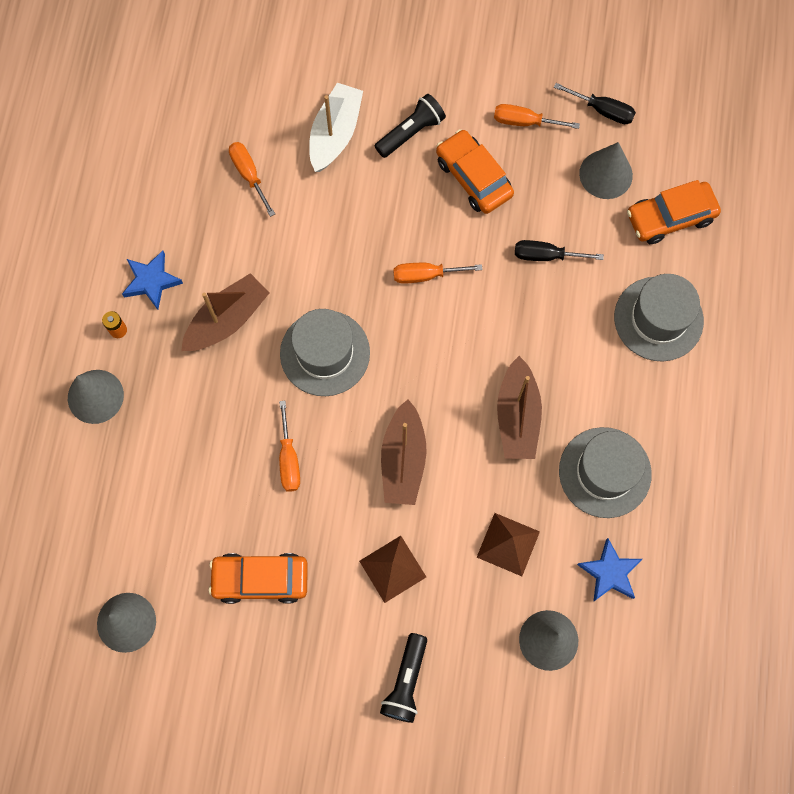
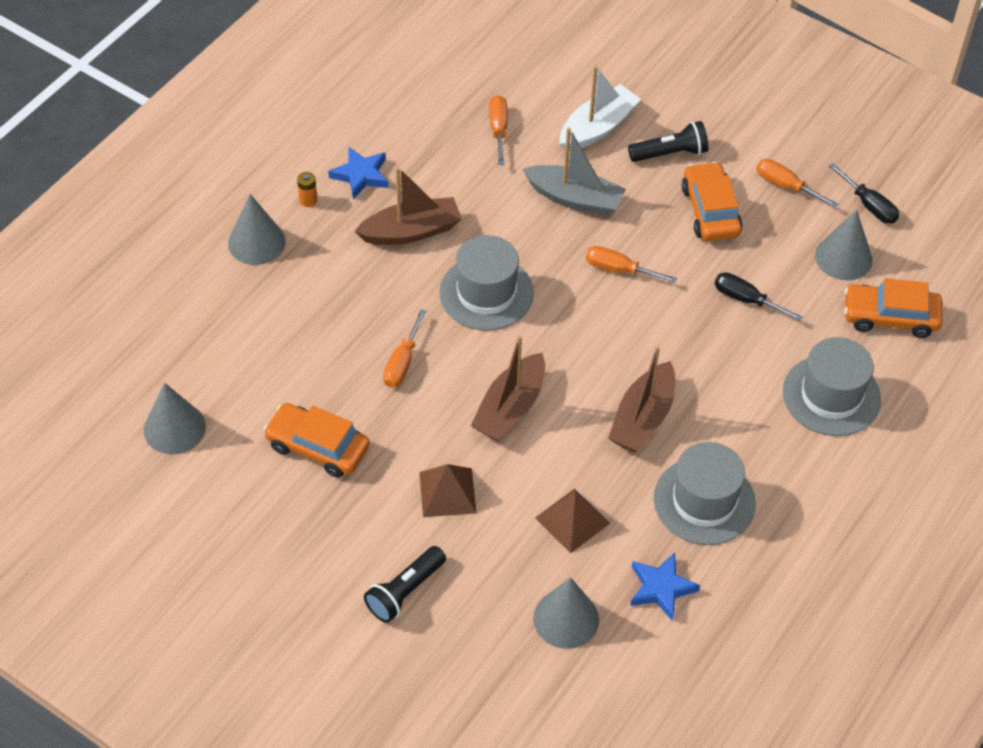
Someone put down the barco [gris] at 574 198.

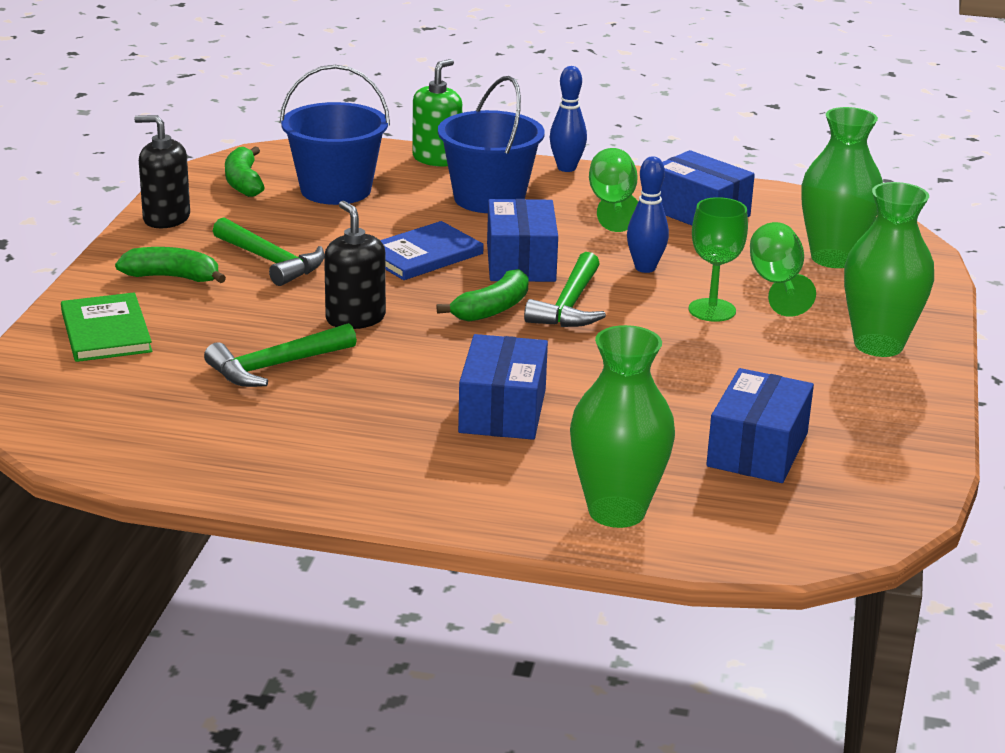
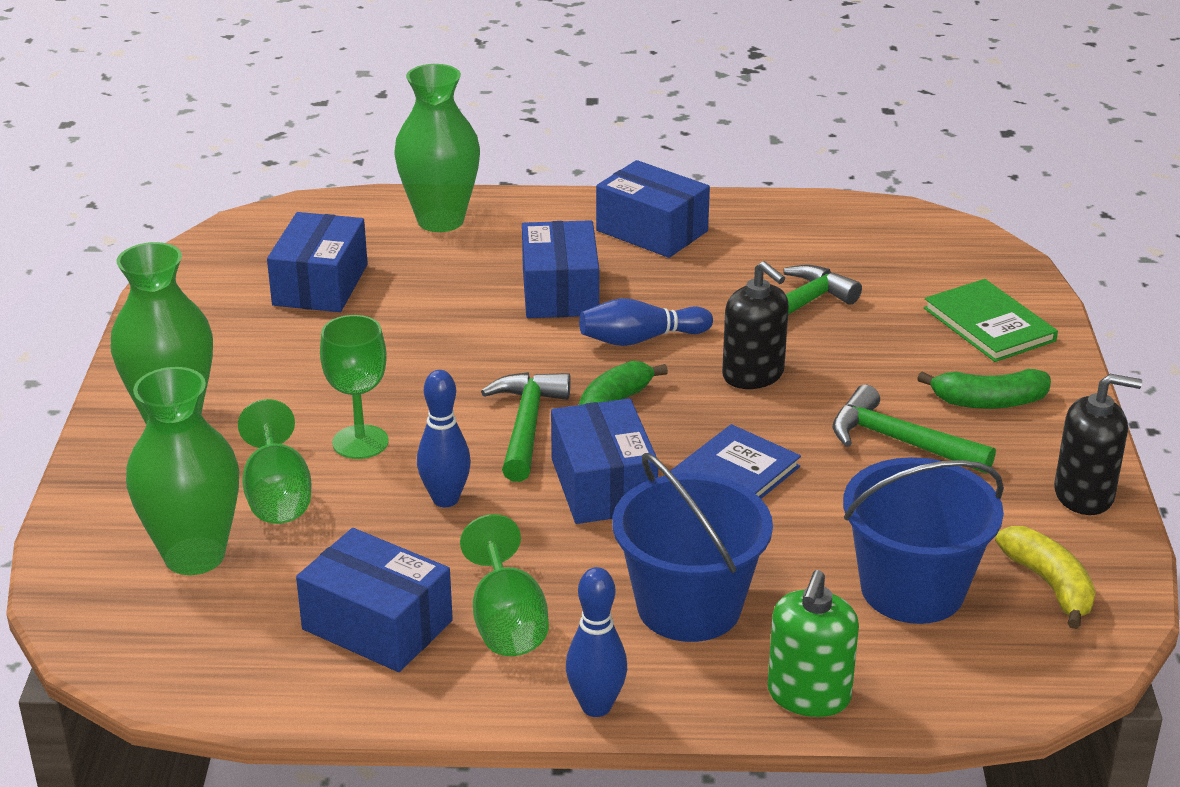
Someone put down the bolo [azul] at 640 339.
Someone put down the caja [azul] at 652 231.
Someone repainted the plátano [verde] at 243 182, which became the plátano [amarillo] at 1049 584.

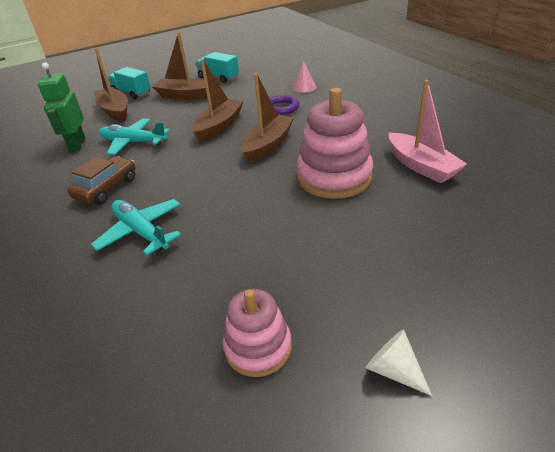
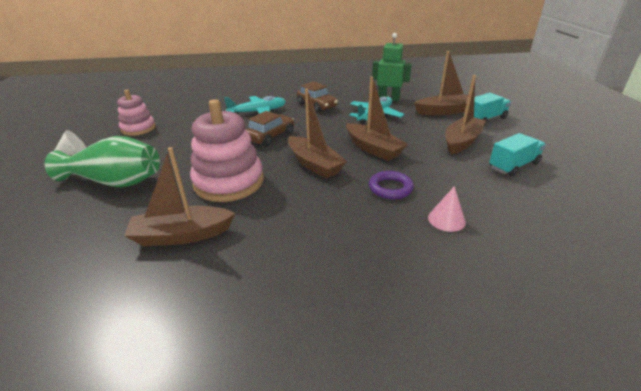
Someone put down the florero [verde] at 115 182.
Someone repainted the barco [rosa] at 421 166, which became the barco [marrón] at 182 235.
Someone put down the coche [marrón] at 270 136.

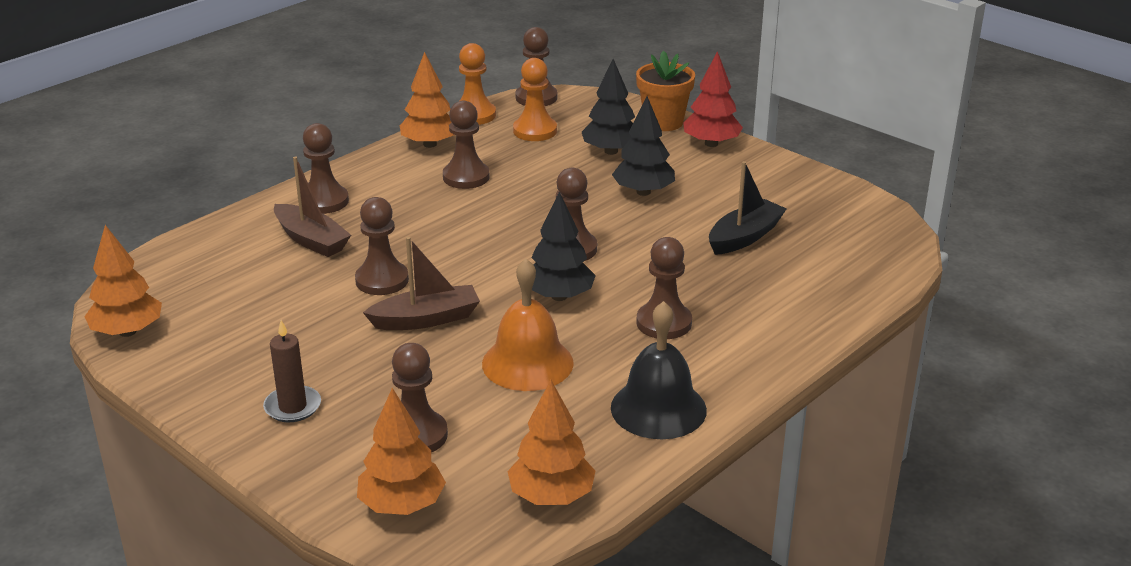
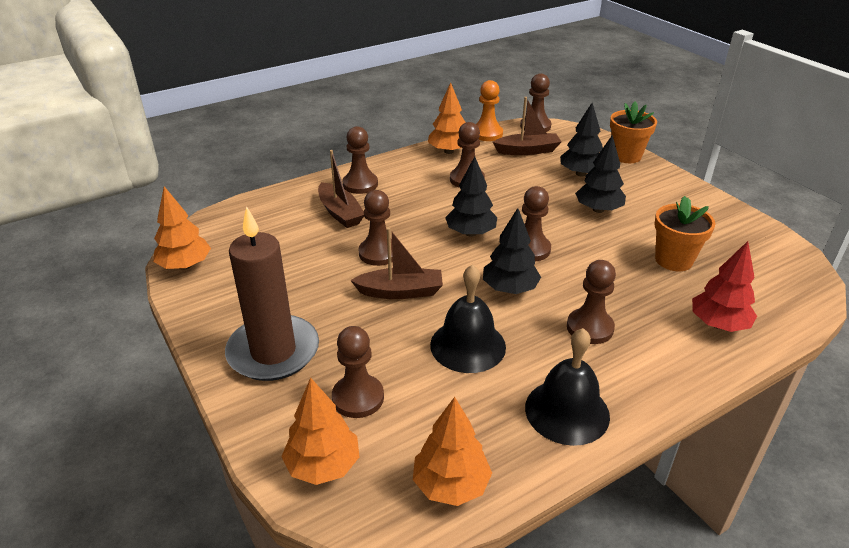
Someone scaled the vela [marrón] at 292 407 by 2.03.
Someone repainted the campana [naranja] at 527 363, which became the campana [negro] at 468 345.
Someone put down the árbol [negro] at 470 233.
Someone swapped the peón [naranja] at 535 131 for the barco [marrón] at 527 151.
Someone swapped the barco [negro] at 744 237 for the maceta [naranja] at 673 260.
Someone carried the árbol [rojo] from 711 143 to 718 324.

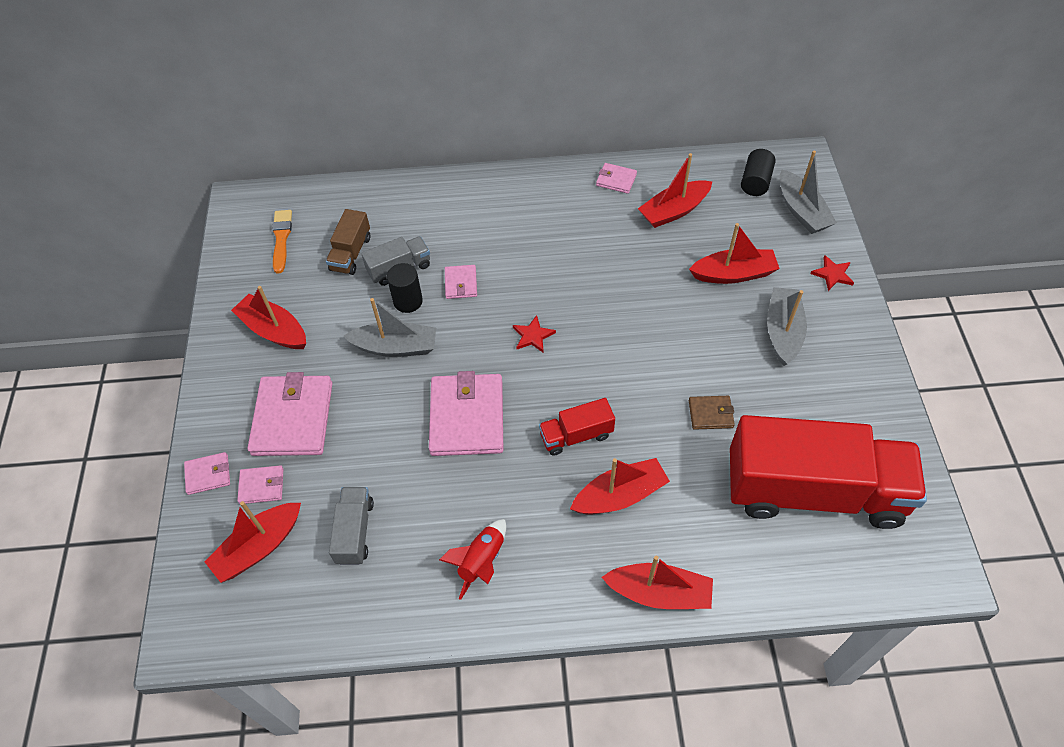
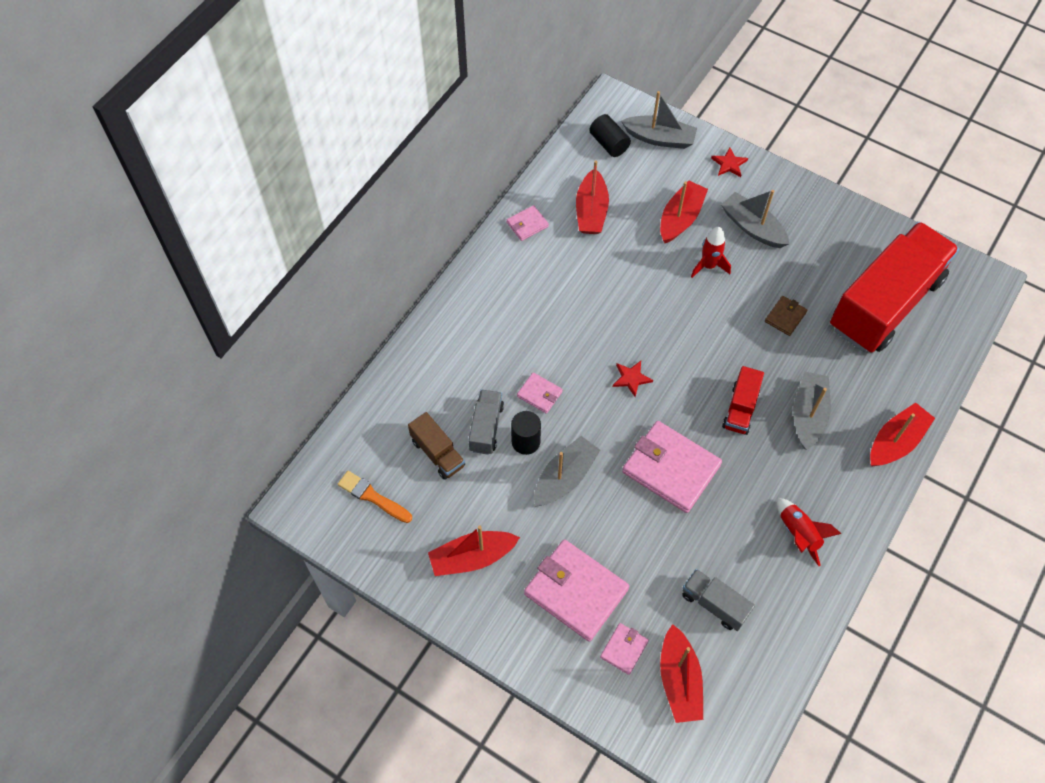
Someone put down the cohete [rojo] at 708 266.
Someone repainted the barco [rojo] at 619 495, which became the barco [gris] at 808 415.
Someone took away the cartera [rosa] at 208 474.

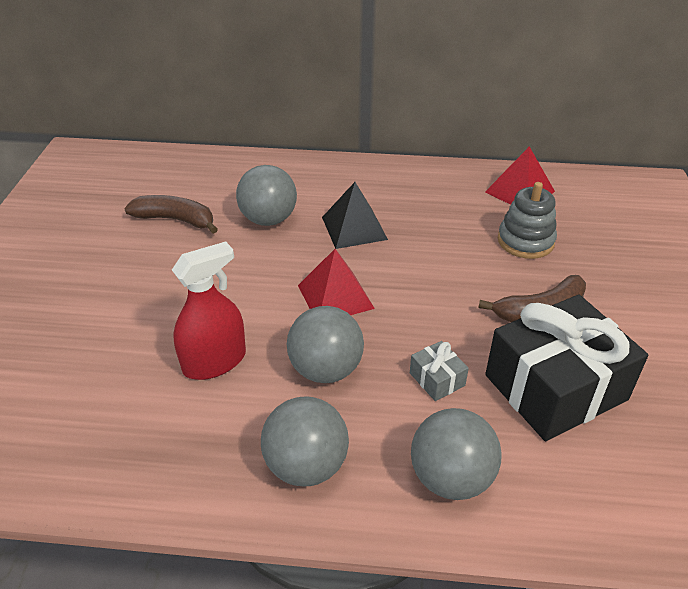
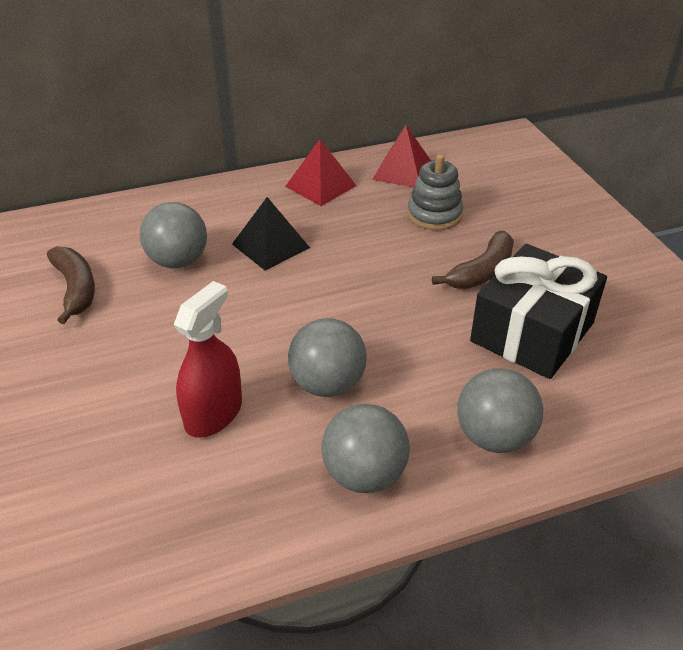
Someone rotated the plátano [marrón] at 176 220 by 75 degrees clockwise.
Someone carried the pirámide [rojo] from 335 296 to 321 186.
Someone took away the regalo [gris] at 437 379.

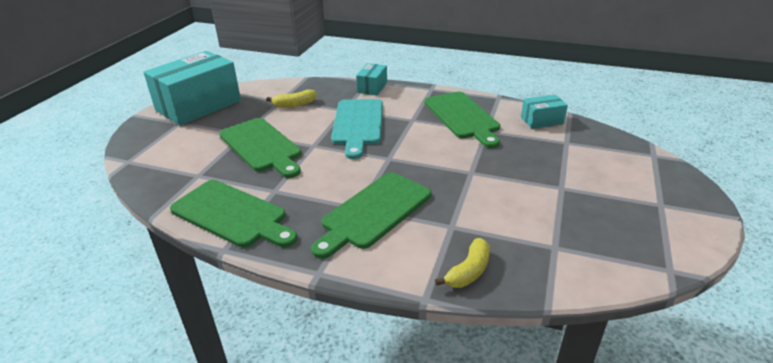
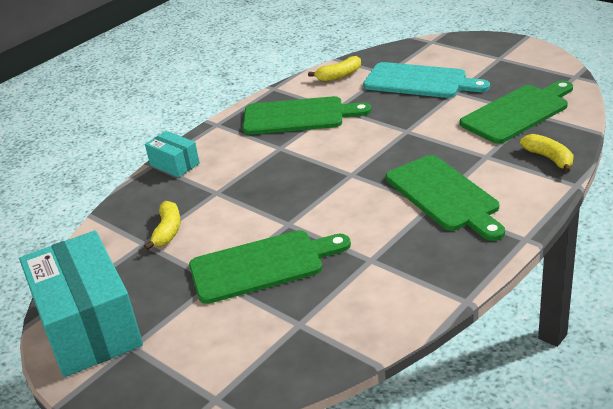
Someone swapped the caja [turquesa] at 542 120 for the plátano [amarillo] at 339 76.
Someone carried the tabla de cortar [turquesa] from 358 124 to 419 81.
Someone carried the tabla de cortar [verde] from 232 215 to 518 112.

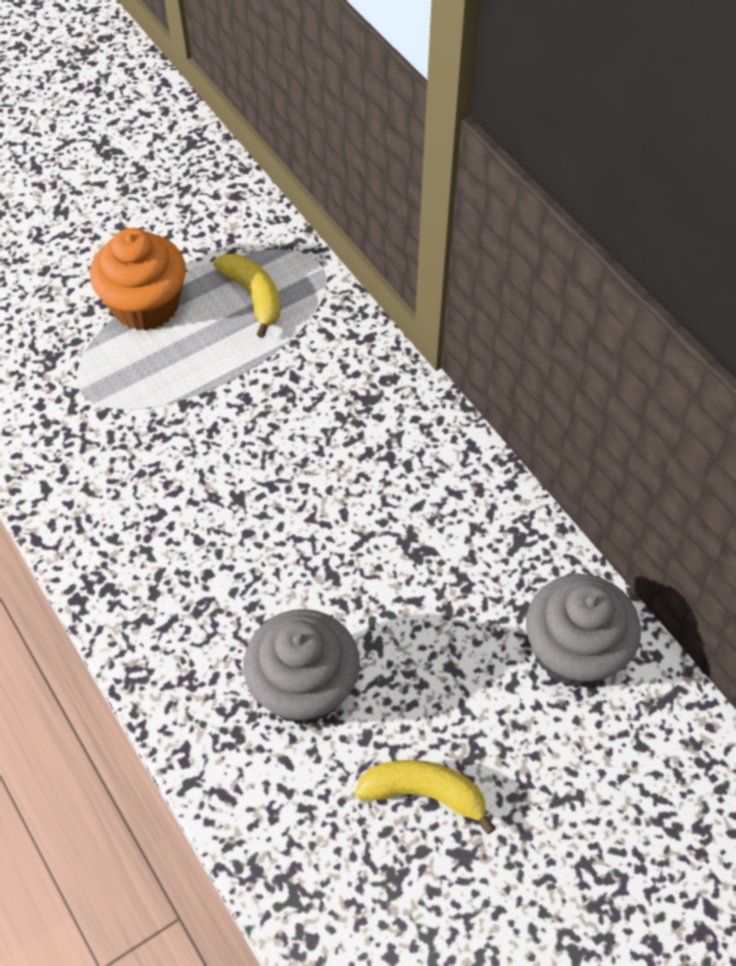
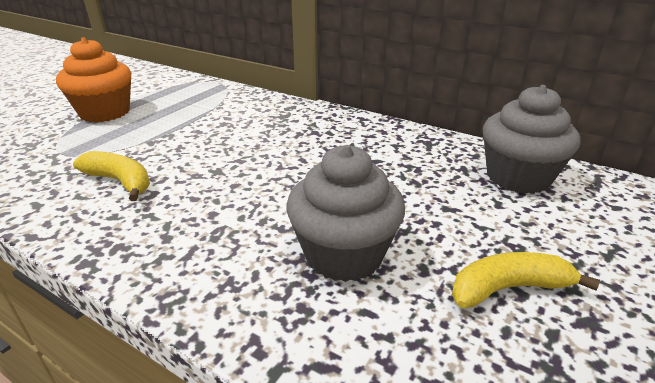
Someone carried the plátano [amarillo] from 254 296 to 120 181.

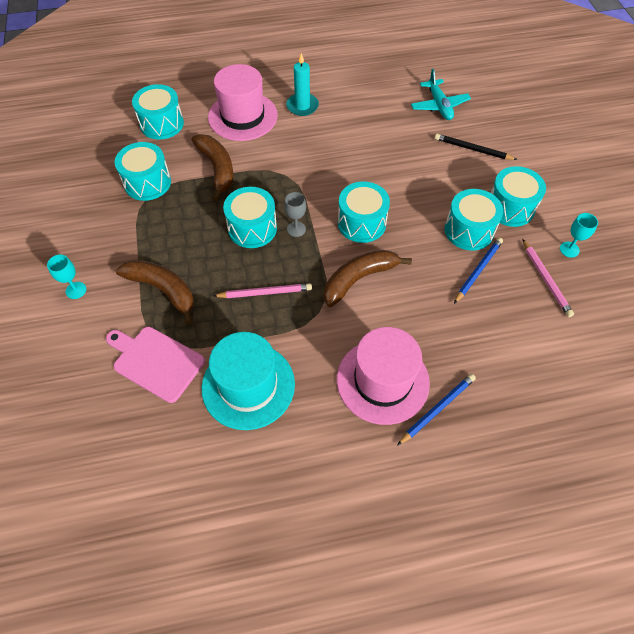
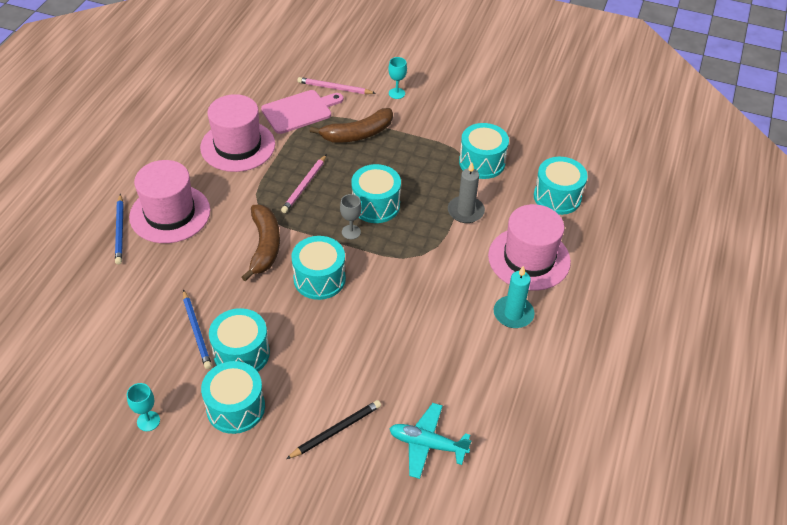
Someone repainted the sombrero [turquesa] at 248 385, which became the sombrero [rosa] at 238 146.
Someone carried the lápiz [rosa] from 545 279 to 335 88.
Someone swapped the plátano [marrón] at 217 169 for the vela [gris] at 465 211.

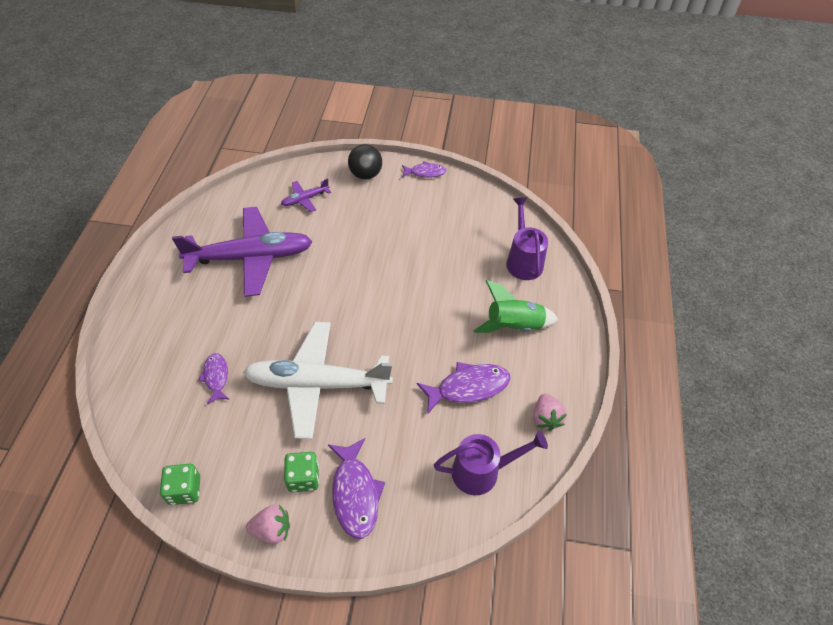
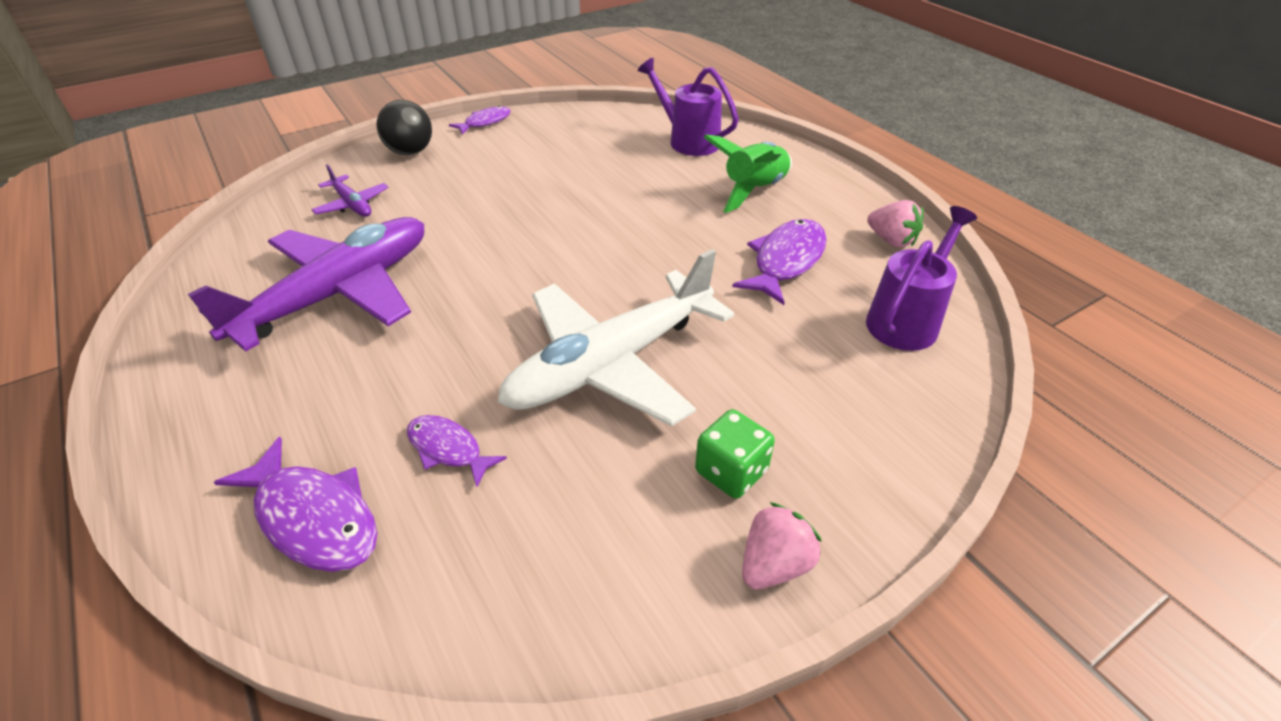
Someone carried the pez [morado] from 355 494 to 313 517.
Someone rotated the avión [morado] at 305 199 by 60 degrees counterclockwise.
Someone took away the dado [verde] at 184 490.

